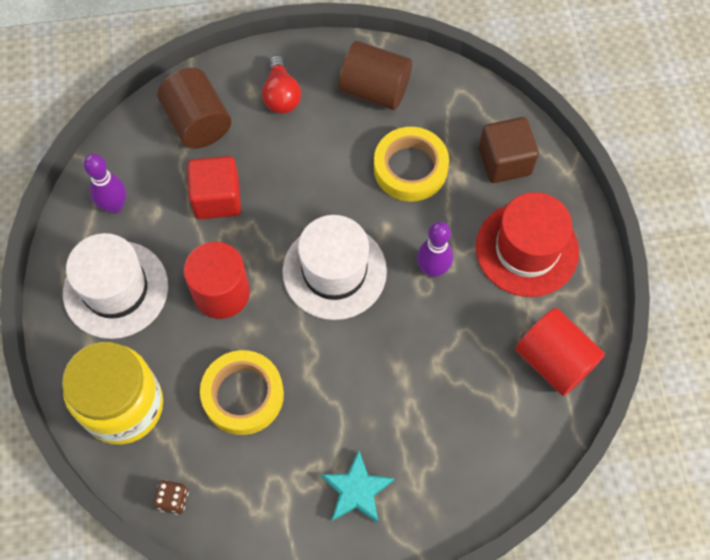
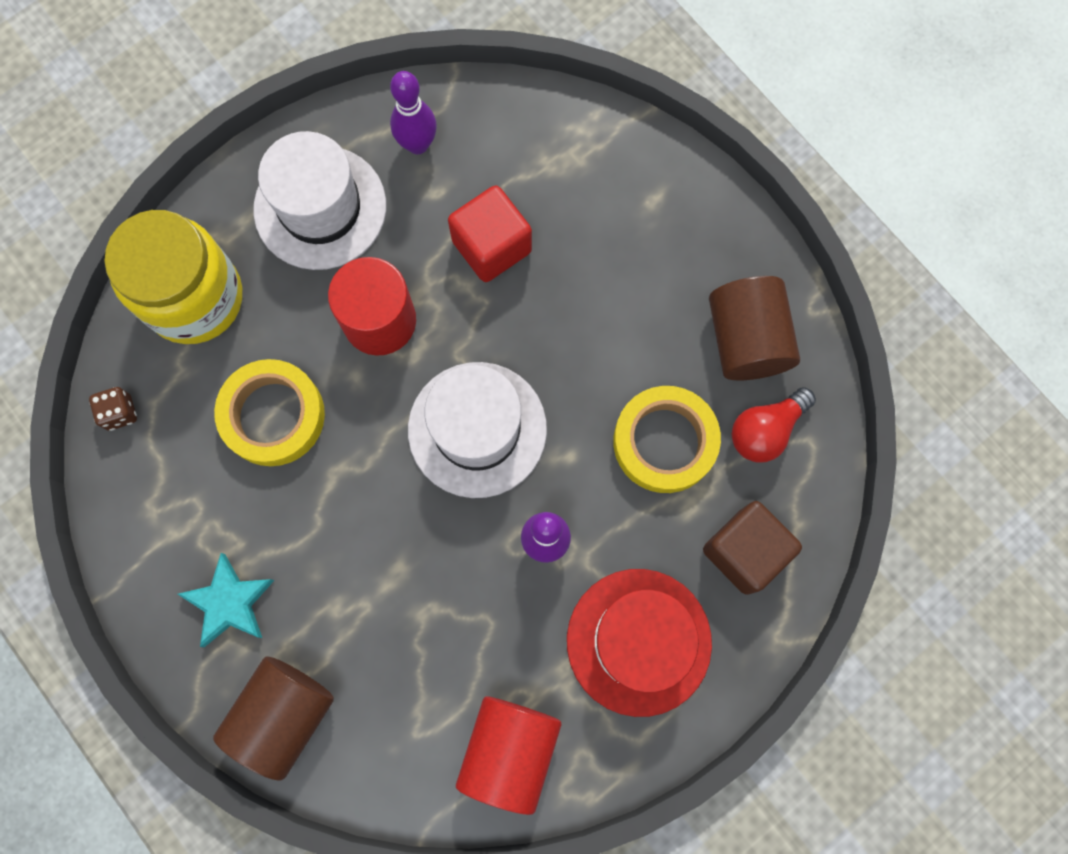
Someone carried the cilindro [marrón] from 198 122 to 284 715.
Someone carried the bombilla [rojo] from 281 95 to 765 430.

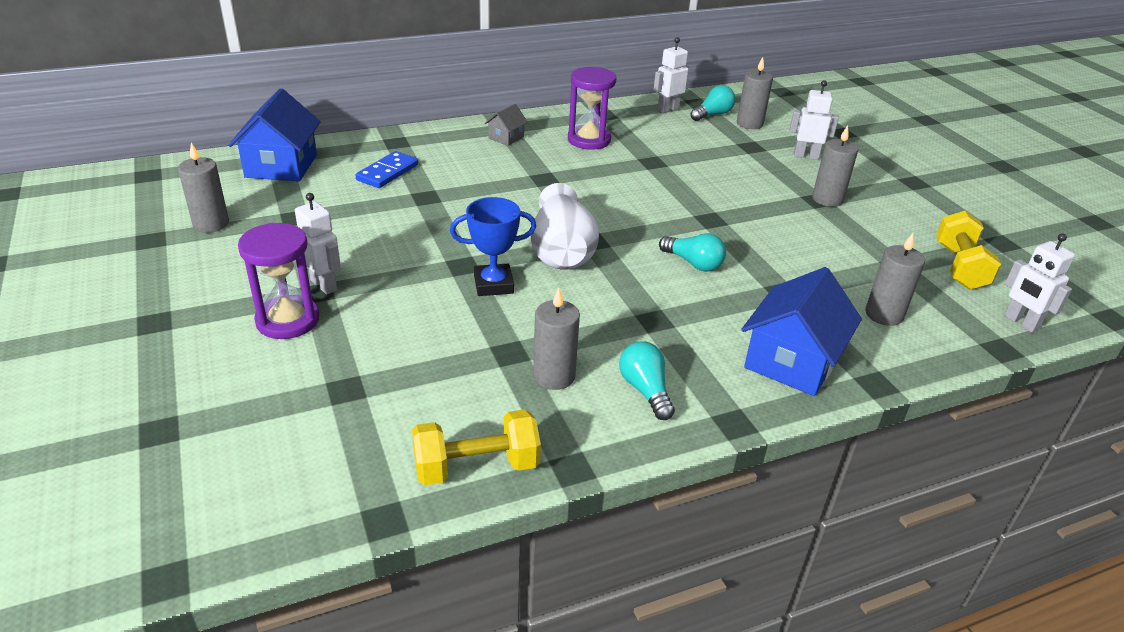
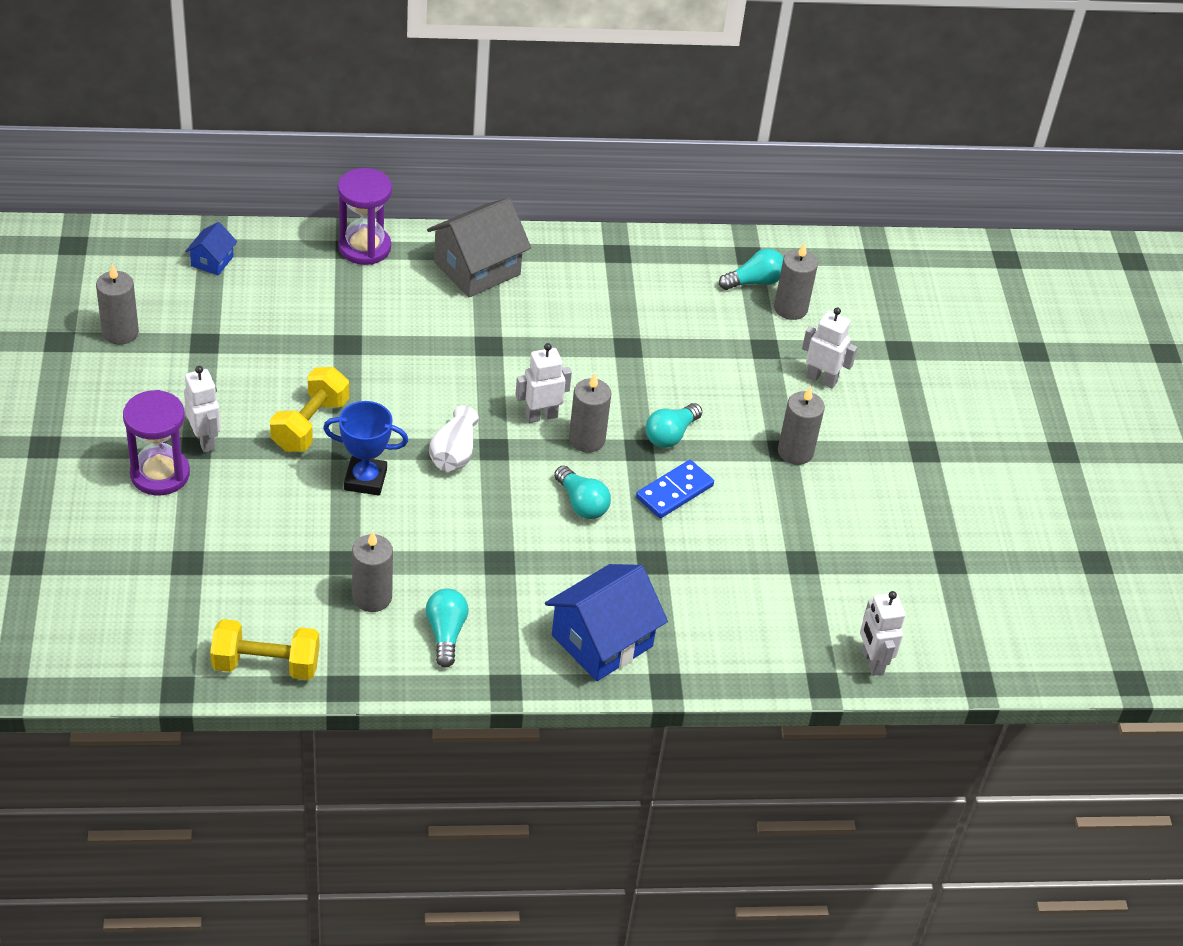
Someone scaled the casa [azul] at 281 166 by 0.50.
Someone carried the mancuerna [amarillo] from 960 267 to 310 425.
Someone carried the reloj de arena [morado] from 589 140 to 364 247.
Someone scaled the casa [gris] at 506 137 by 2.02.
Someone scaled the florero [blanco] at 561 251 by 0.62.
Someone carried the robot [blanco] from 668 109 to 541 416.
Someone carried the vela [gris] from 884 314 to 587 439.
Someone carried the ficha de dominó [azul] from 387 172 to 674 491.
Someone put down the bombilla [turquesa] at 670 435.

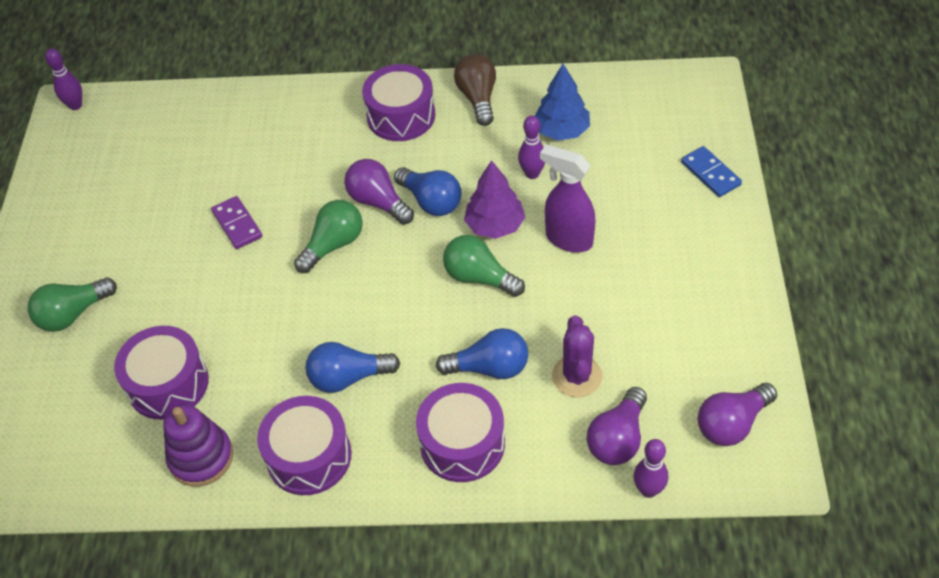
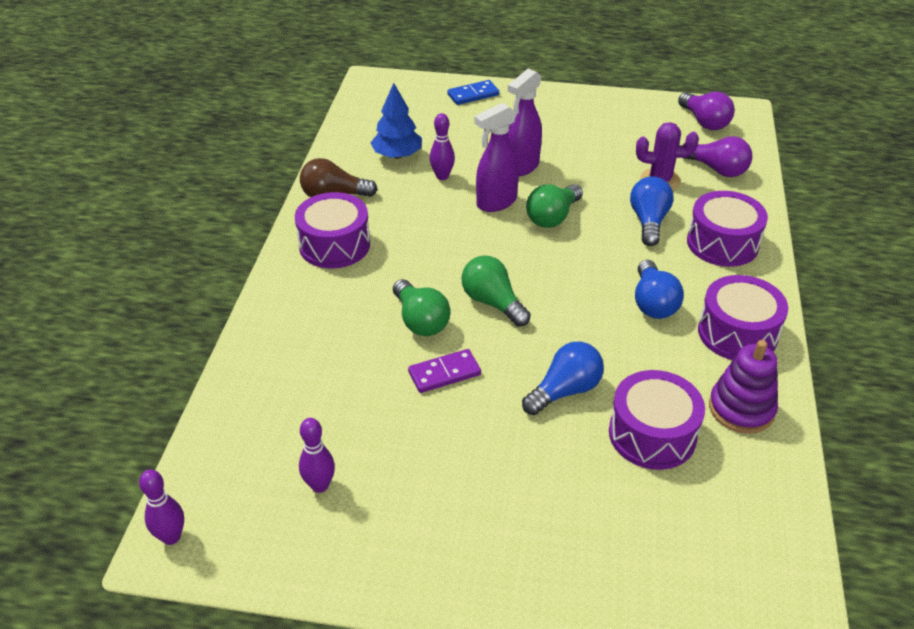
Someone carried the bolo [morado] from 648 490 to 320 485.
Someone carried the bombilla [verde] from 73 314 to 420 321.
Someone swapped the árbol [morado] at 495 225 for the pulverizador [morado] at 496 203.
Someone carried the bombilla [azul] from 431 201 to 565 391.
Someone took away the bombilla [morado] at 378 202.

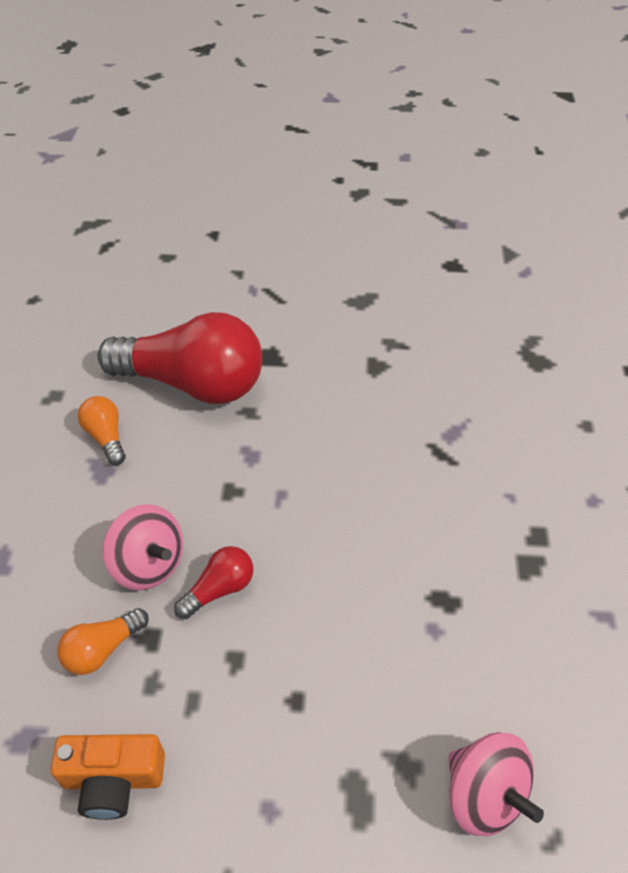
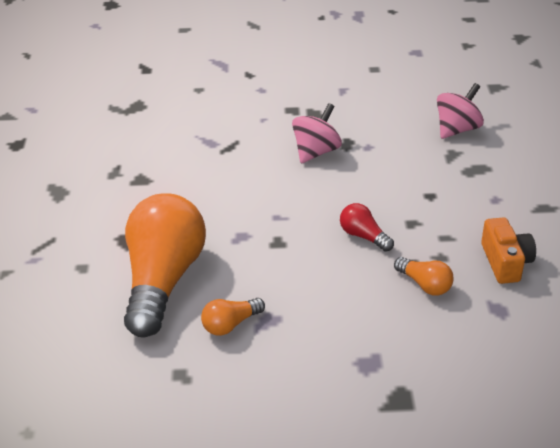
Someone repainted the bombilla [rojo] at 193 384, which became the bombilla [naranja] at 163 280.
Someone carried the peonza [rosa] from 149 564 to 316 152.

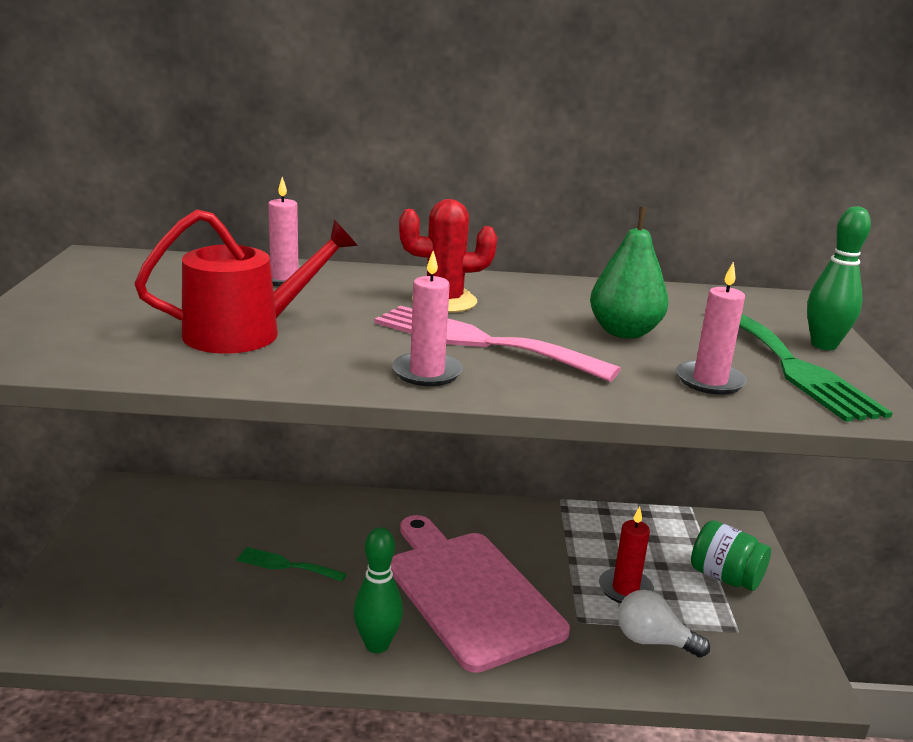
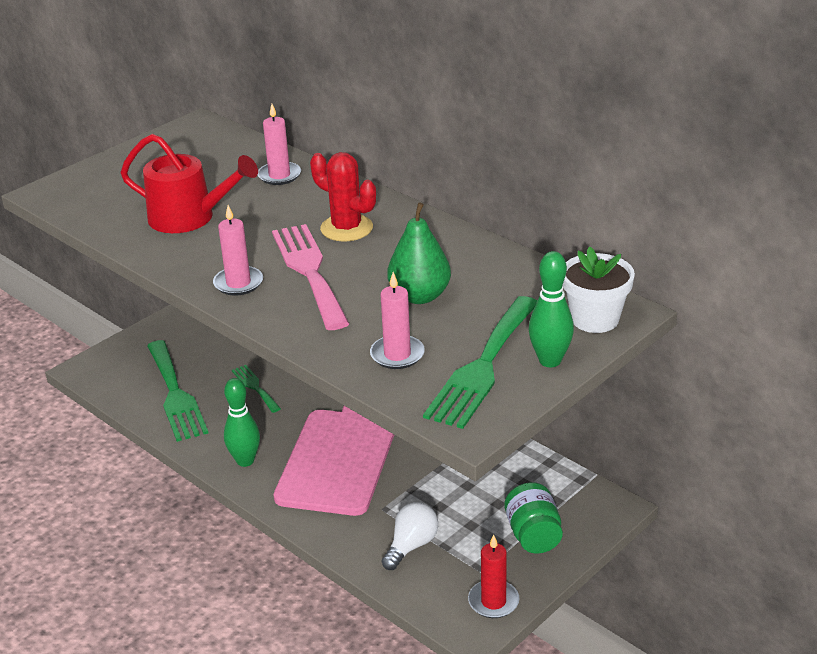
Someone put down the tenedor [verde] at 175 394.
Someone rotated the bombilla [blanco] at 653 641 by 60 degrees clockwise.
Someone carried the vela [rojo] from 625 589 to 493 601.
Someone put down the maceta [blanco] at 595 319.

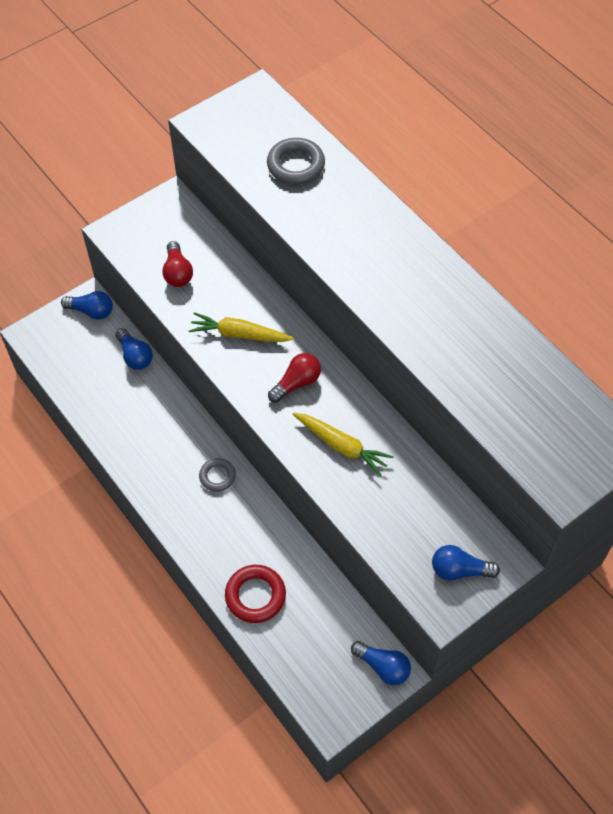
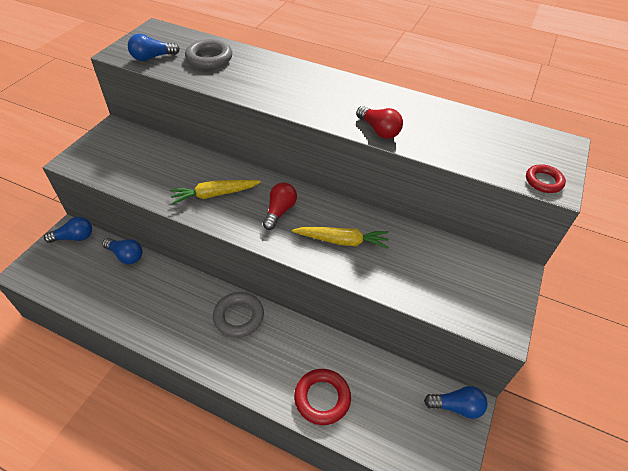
Someone carried the bombilla [azul] from 459 570 to 152 57.
Someone scaled the anillo [gris] at 217 476 by 1.57.
Someone carried the bombilla [rojo] from 177 273 to 379 130.
Someone put down the anillo [rojo] at 543 181.

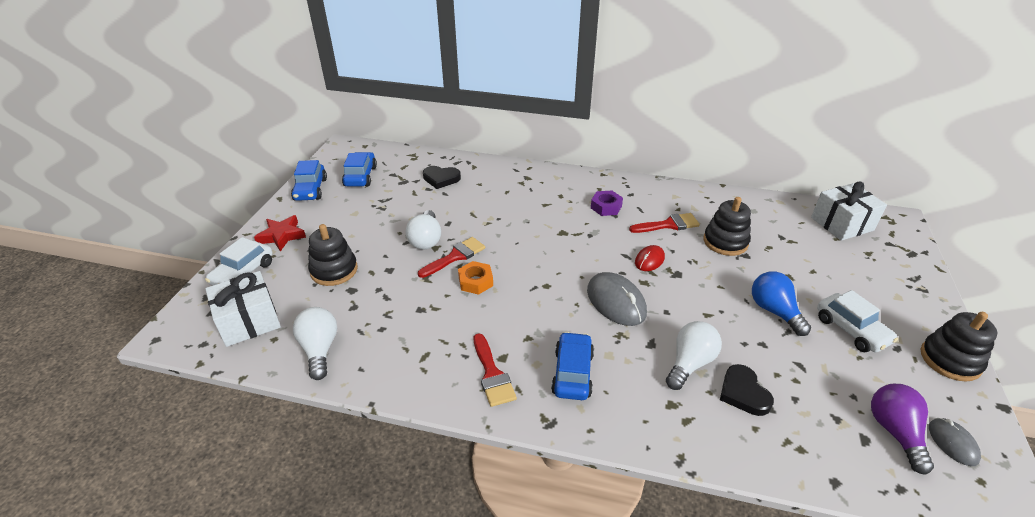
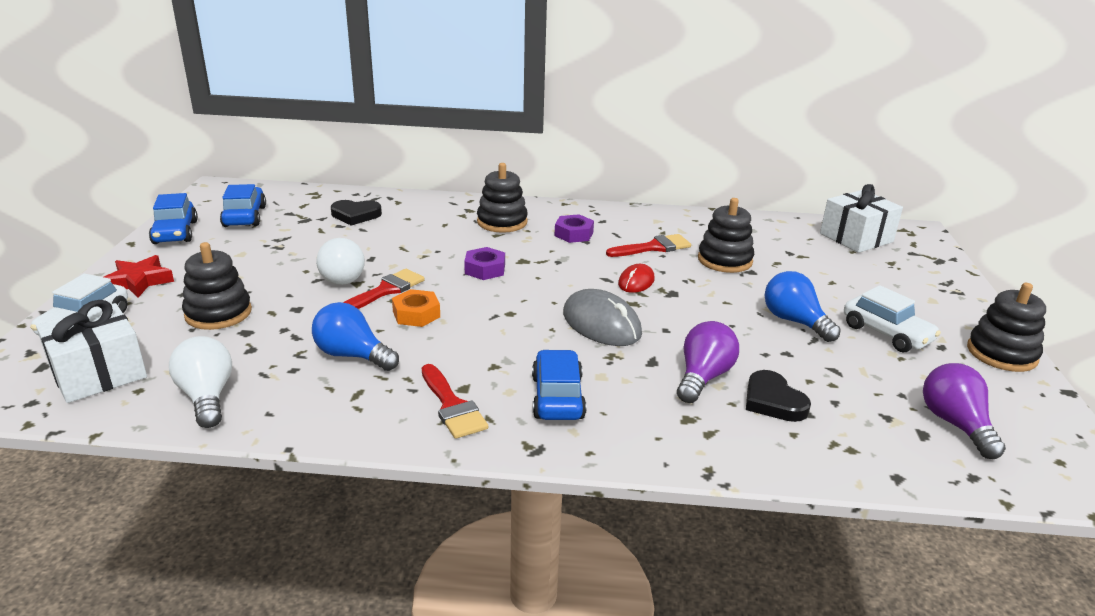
Someone put down the bombilla [azul] at 352 355.
Someone put down the tuerca [morado] at 485 269.
Someone put down the juguete apilable [negro] at 502 222.
Someone repainted the bombilla [blanco] at 690 363, which became the bombilla [morado] at 703 377.
Someone took away the ratón [gris] at 952 443.

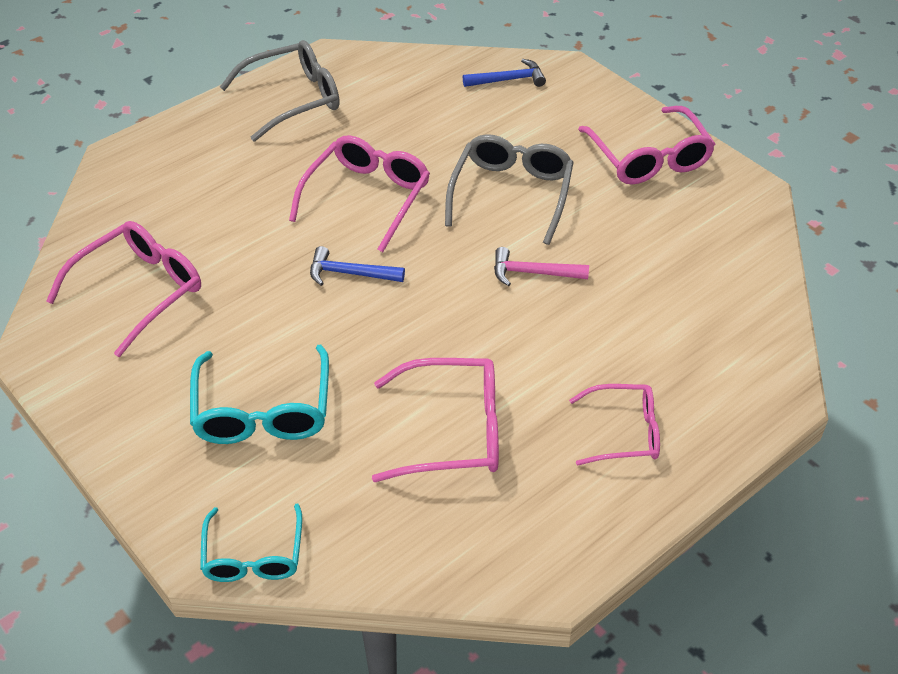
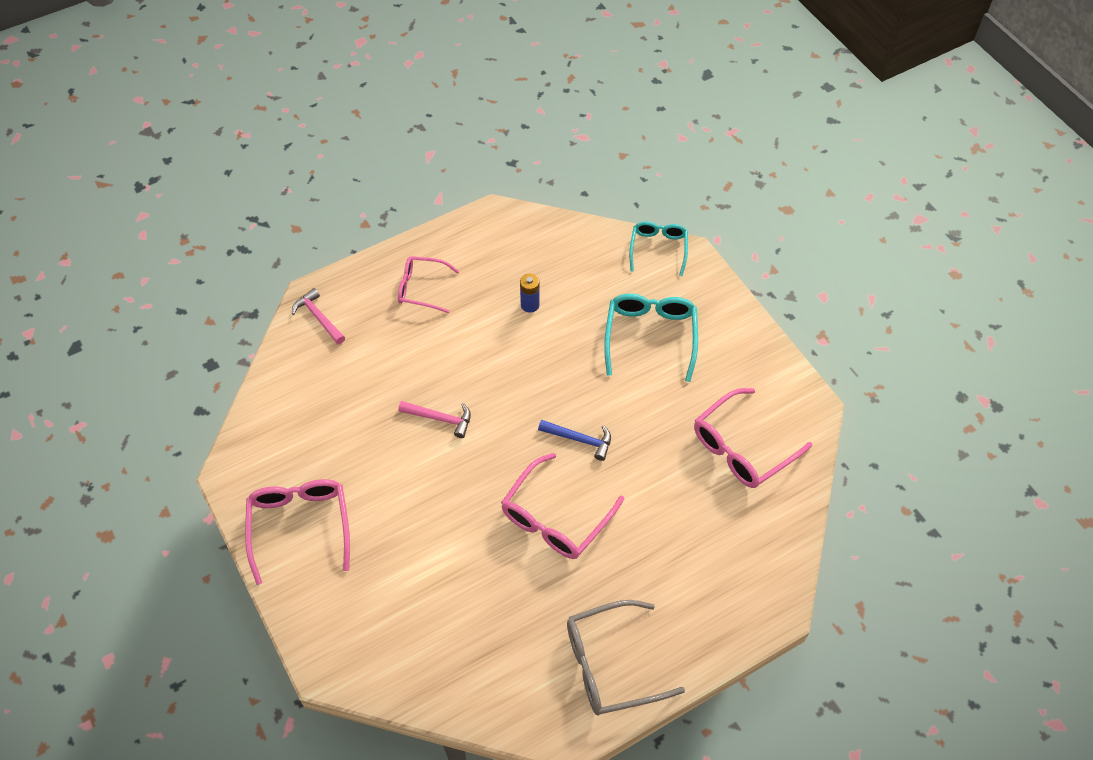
Someone put down the martillo [rosa] at 318 317.
Someone swapped the gafas [rosa] at 451 431 for the pila [azul] at 530 305.
Someone took away the gafas [gris] at 511 194.
Someone took away the martillo [azul] at 508 80.

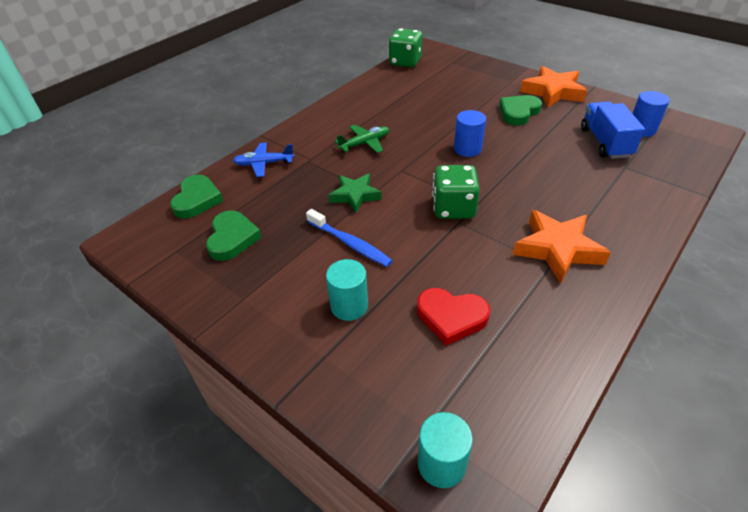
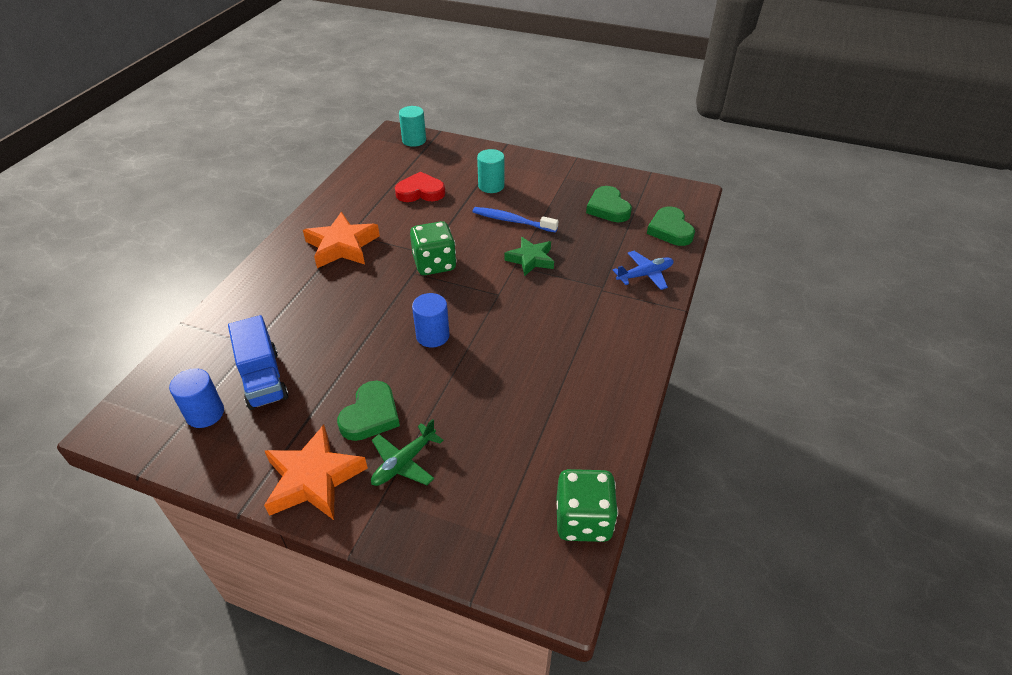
Someone carried the avión [verde] from 365 143 to 404 463.

